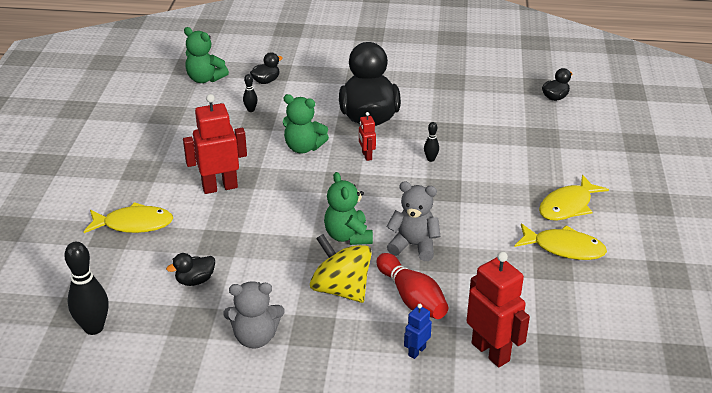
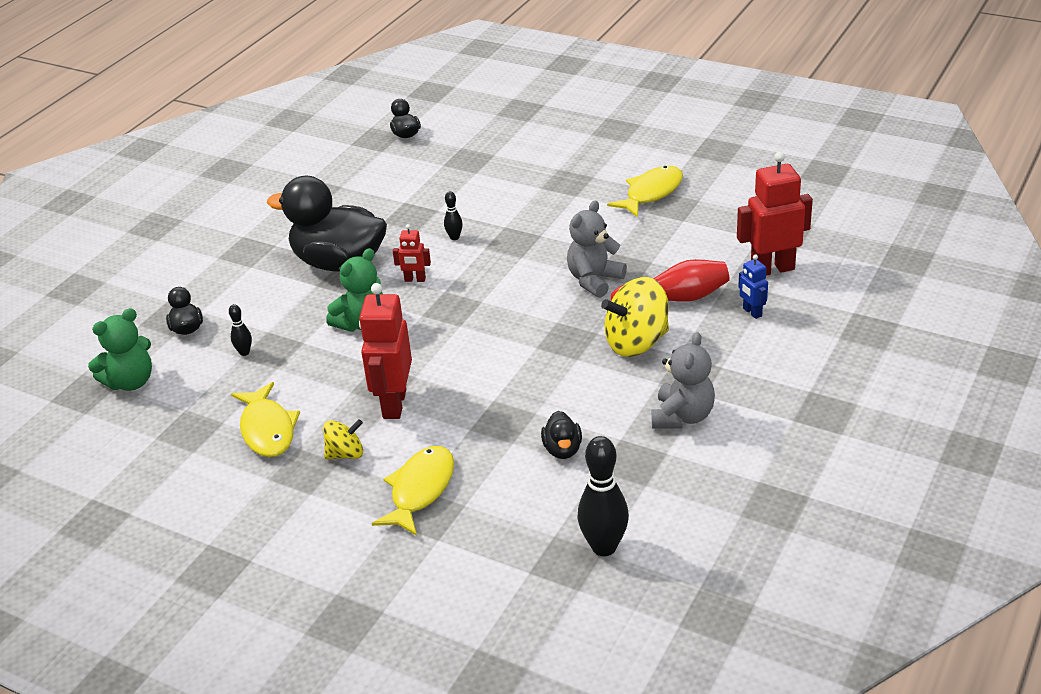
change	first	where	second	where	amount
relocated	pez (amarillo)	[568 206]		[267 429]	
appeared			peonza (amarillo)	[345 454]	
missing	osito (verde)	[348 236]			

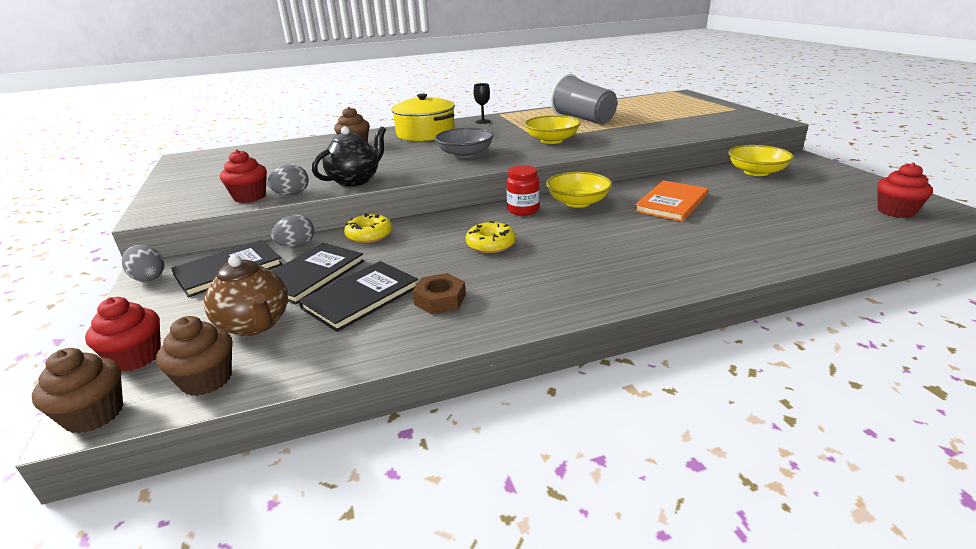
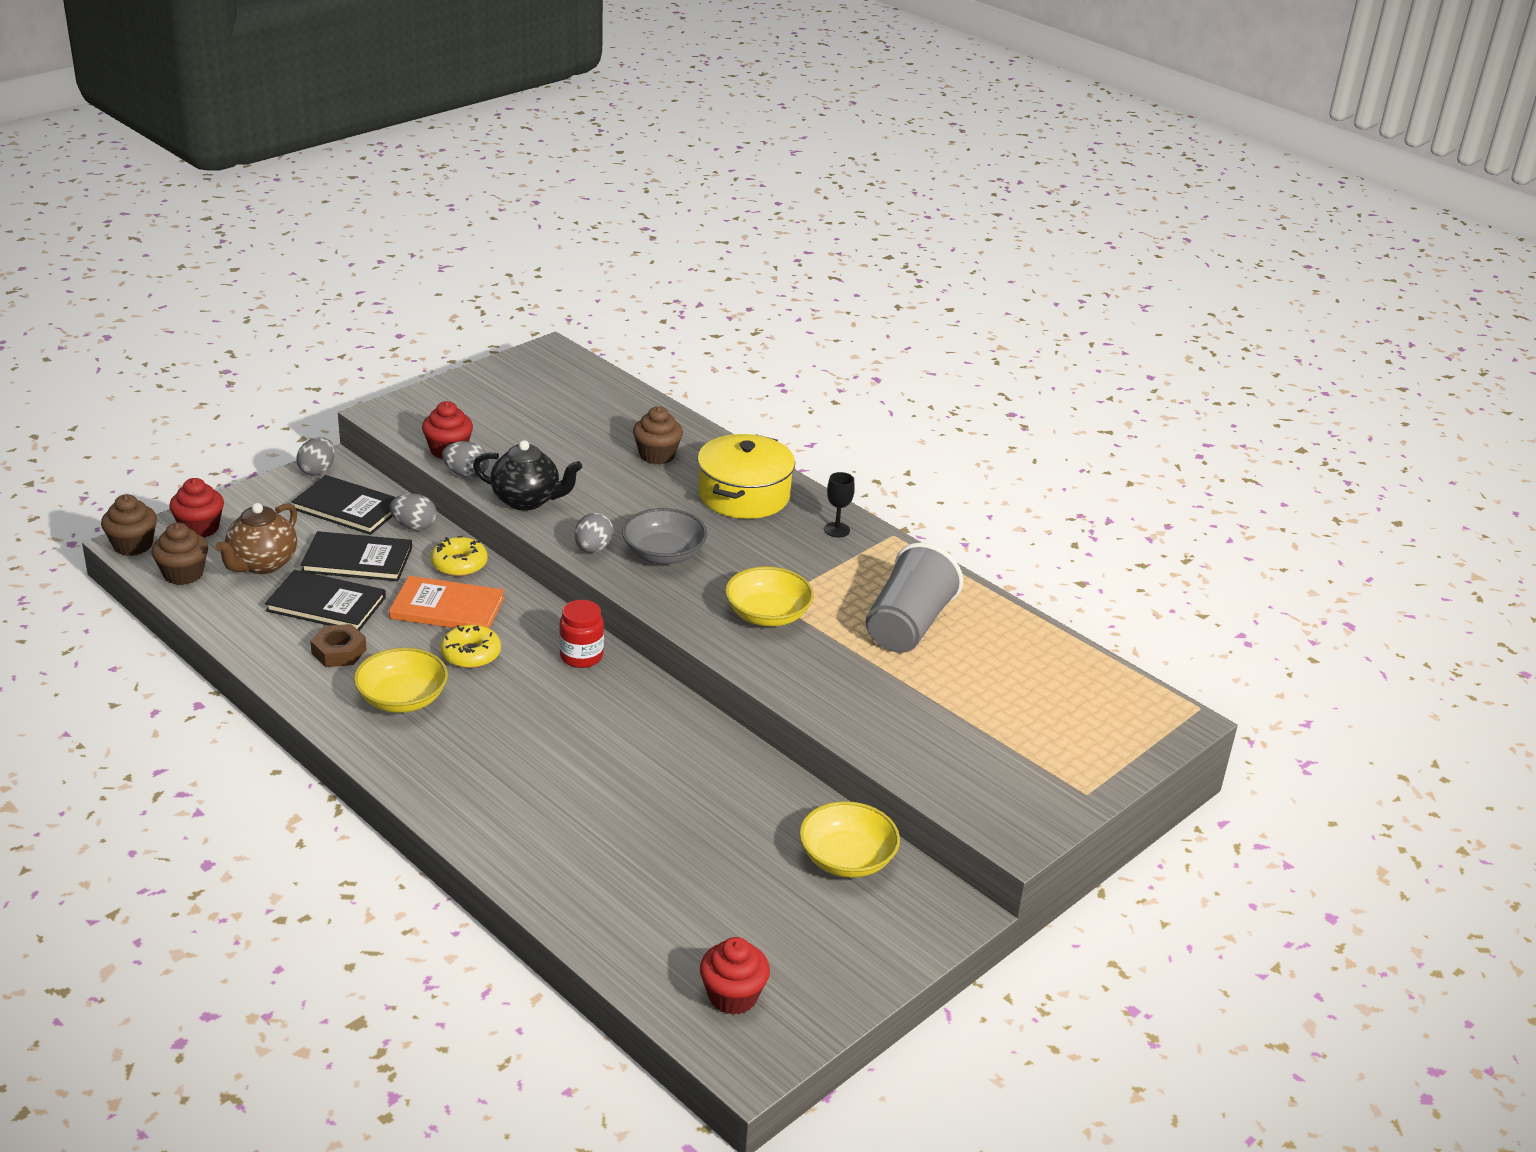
change	first	where	second	where	amount
relocated	cuenco (amarillo)	[578 202]		[402 699]	
relocated	libro (naranja)	[671 203]		[447 608]	
appeared			huevo (gris)	[593 549]	

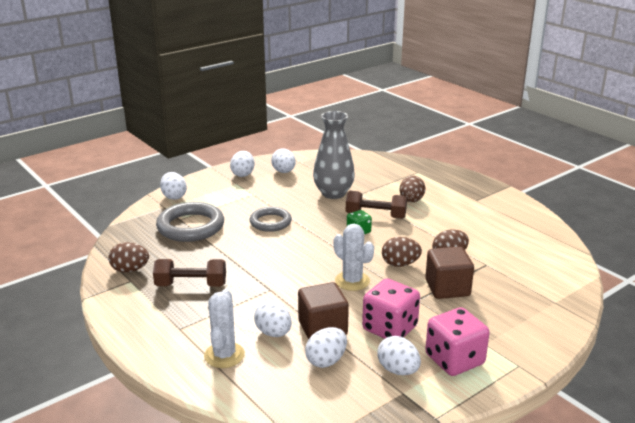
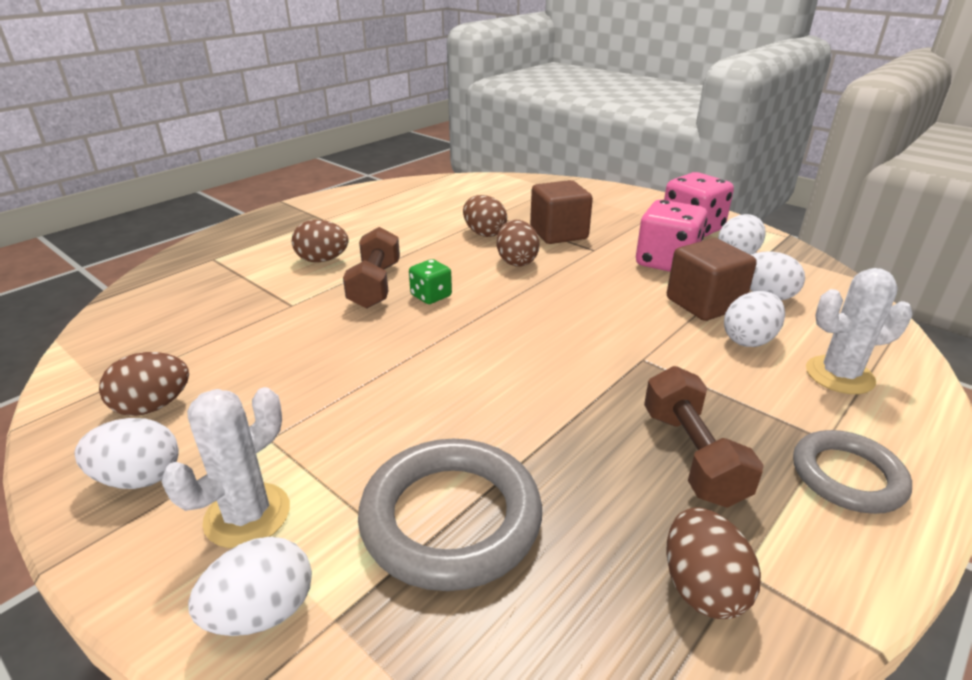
change	first	where	second	where	amount
colour	huevo (blanco)	[284 172]	huevo (marrón)	[153 406]	
relocated	cactus (blanco)	[352 281]		[247 515]	
relocated	anillo (gris)	[270 222]		[847 476]	
missing	florero (gris)	[333 193]			

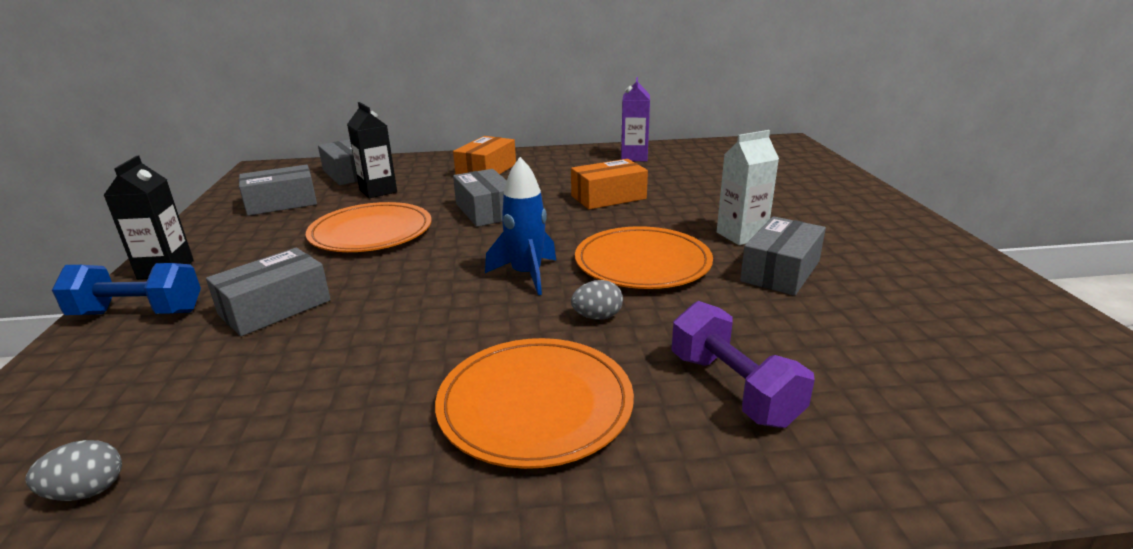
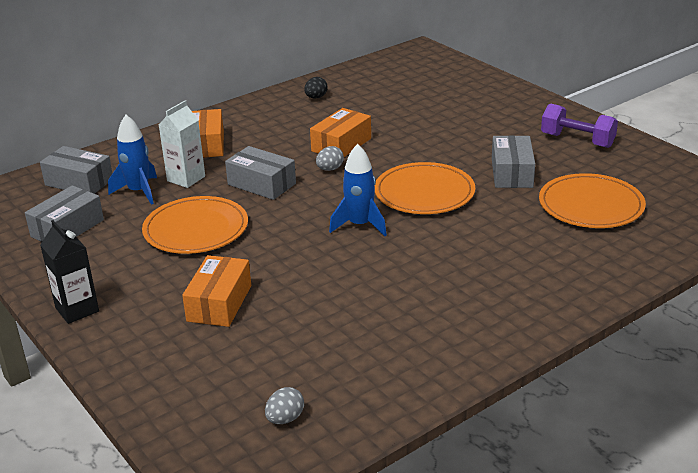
change	first	where	second	where	amount
exchanged	cartón de leche (negro)	[378 191]	cohete (azul)	[139 192]	
relocated	cartón de leche (blanco)	[741 235]		[186 179]	
colour	caja (gris)	[275 307]	caja (naranja)	[219 303]	
exchanged	cartón de leche (morado)	[634 157]	huevo (negro)	[316 97]	
relocated	huevo (gris)	[597 317]		[330 169]	
relocated	plato (naranja)	[535 404]		[591 205]	
relocated	mancuerna (morado)	[733 389]		[577 140]	
missing	mancuerna (azul)	[138 313]			

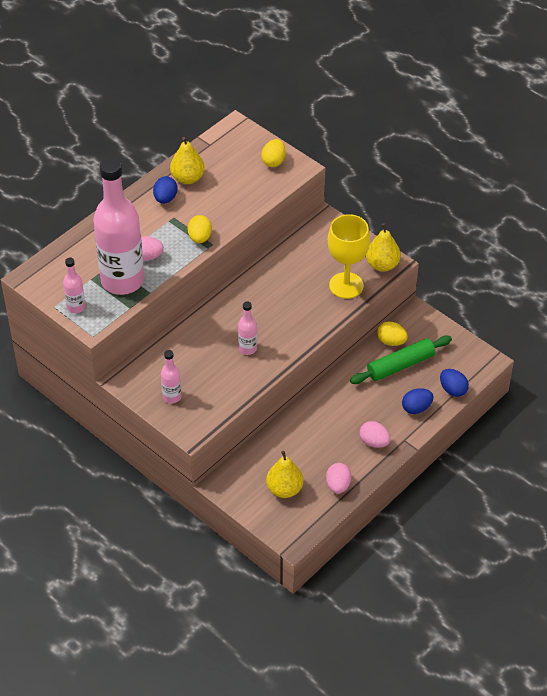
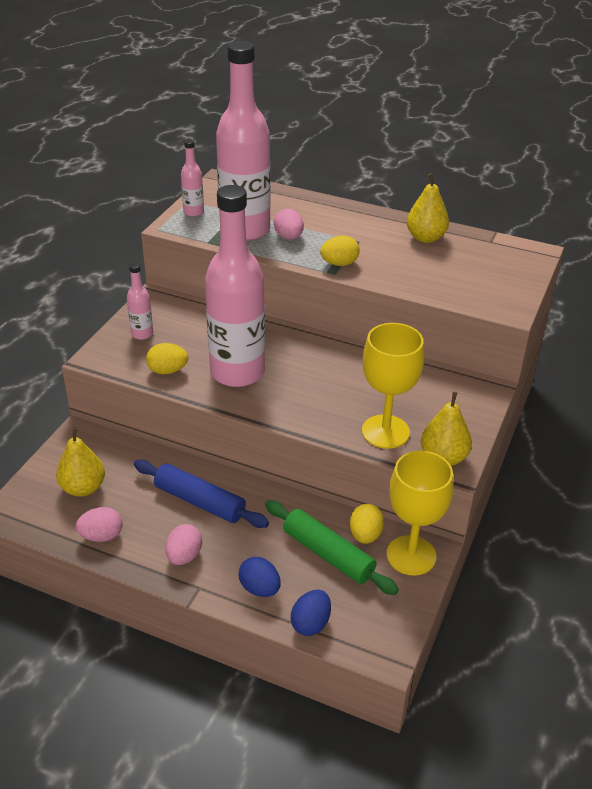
change	first	where	second	where	amount
appeared			rodillo (azul)	[200 501]	
relocated	huevo (amarillo)	[273 161]		[167 371]	
size	botella (rosa)	[248 348]		[237 372]	x2.36
appeared			copa (amarillo)	[411 555]	
missing	huevo (azul)	[165 198]			

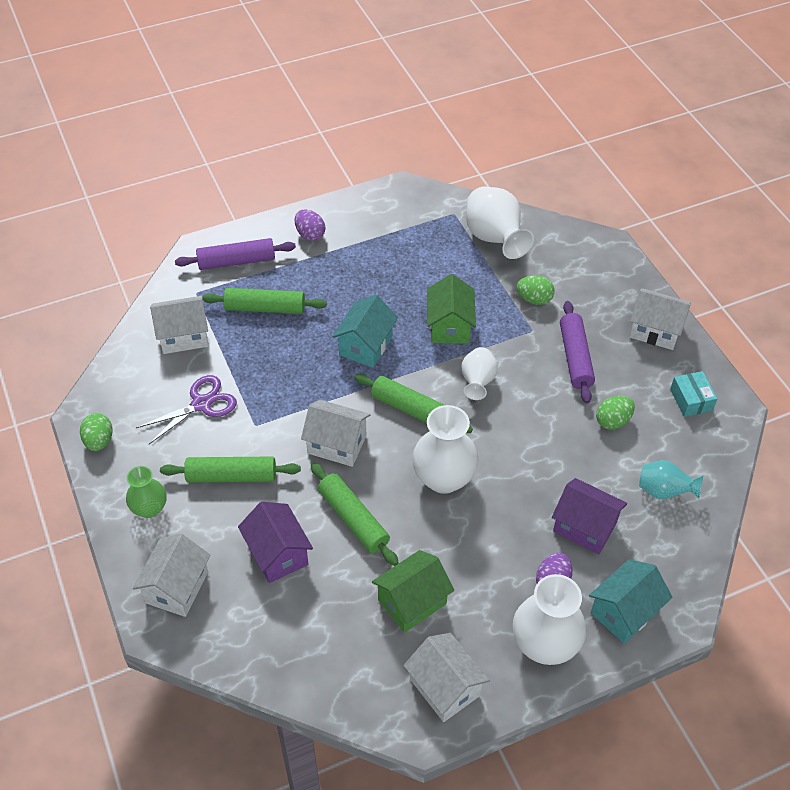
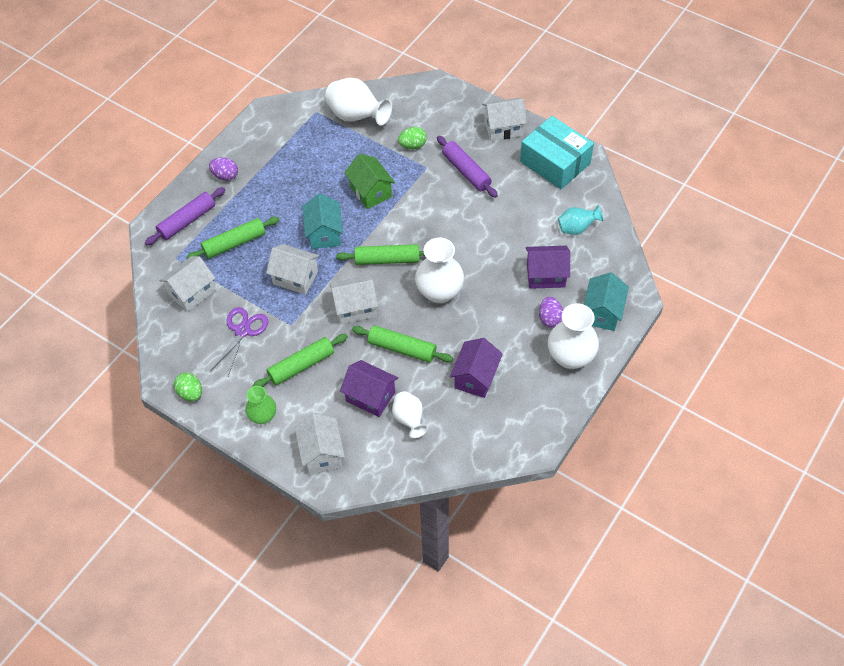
change	first	where	second	where	amount
relocated	casa (blanco)	[444 687]		[295 278]	
relocated	florero (blanco)	[477 382]		[409 420]	
colour	casa (verde)	[412 602]	casa (morado)	[475 377]	
size	caja (turquesa)	[691 400]		[555 162]	x2.06
missing	huevo (verde)	[612 421]			

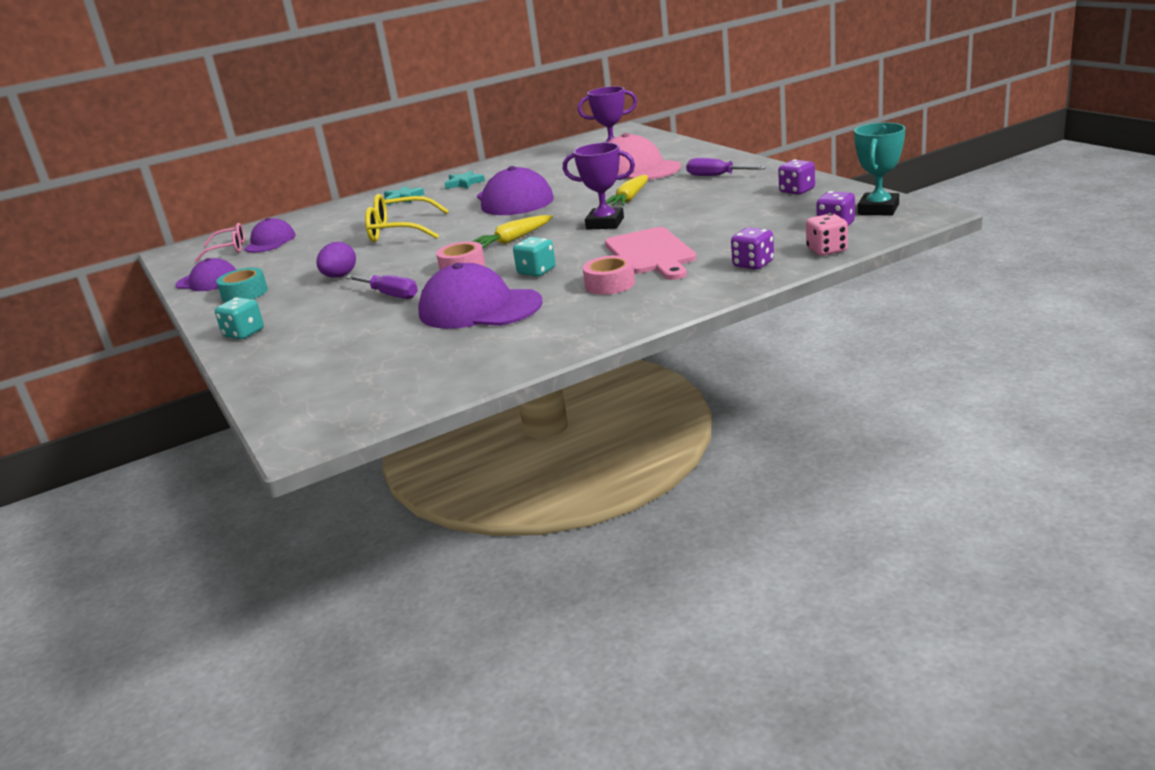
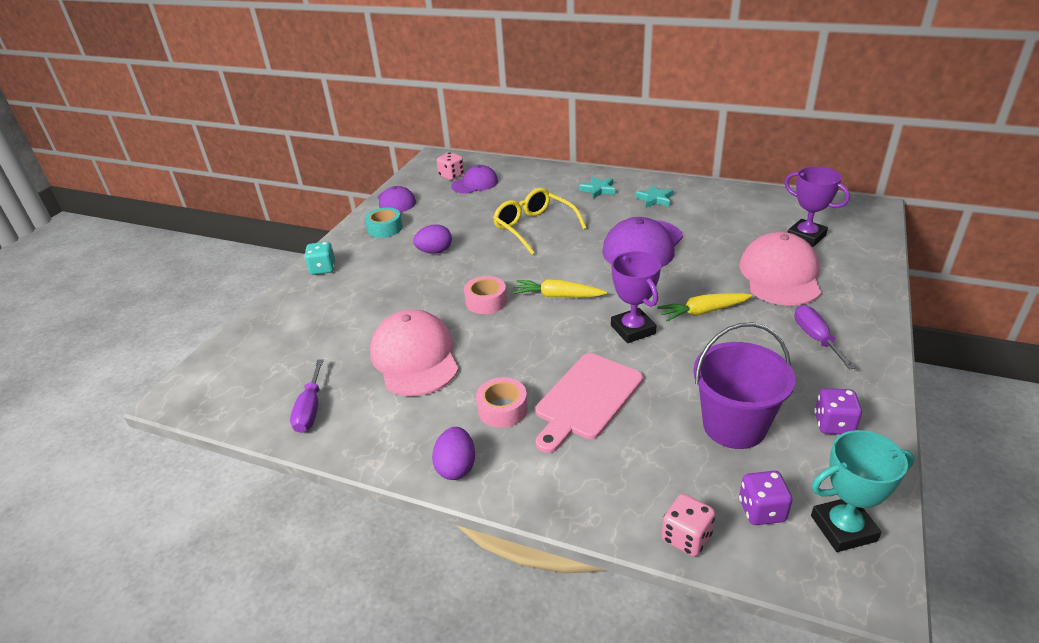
change	first	where	second	where	amount
relocated	destornillador (morado)	[390 295]		[310 409]	
colour	gorra (morado)	[479 308]	gorra (rosa)	[415 357]	
appeared			huevo (morado)	[456 467]	
exchanged	gafas (rosa)	[229 249]	dado (rosa)	[451 176]	
appeared			balde (morado)	[734 426]	
missing	dado (turquesa)	[536 271]			
missing	dado (morado)	[753 264]			

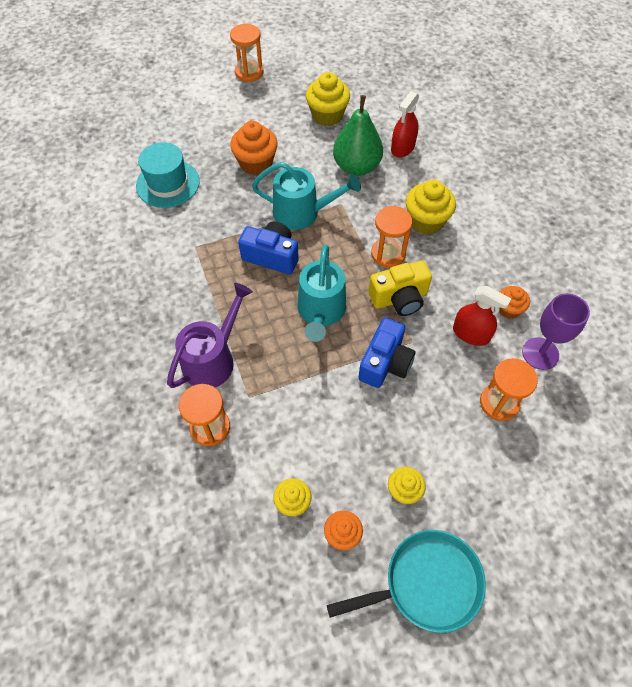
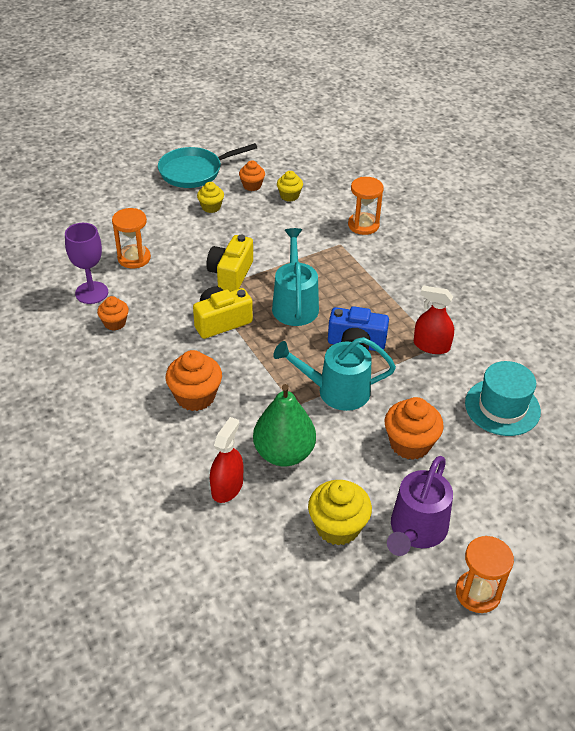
change	first	where	second	where	amount
colour	magdalena (amarillo)	[426 221]	magdalena (naranja)	[195 396]	
colour	cámara (azul)	[385 363]	cámara (amarillo)	[231 274]	
relocated	regadera (morado)	[213 359]		[416 530]	
relocated	pulverizador (rojo)	[471 334]		[431 345]	
missing	reloj de arena (naranja)	[388 254]			

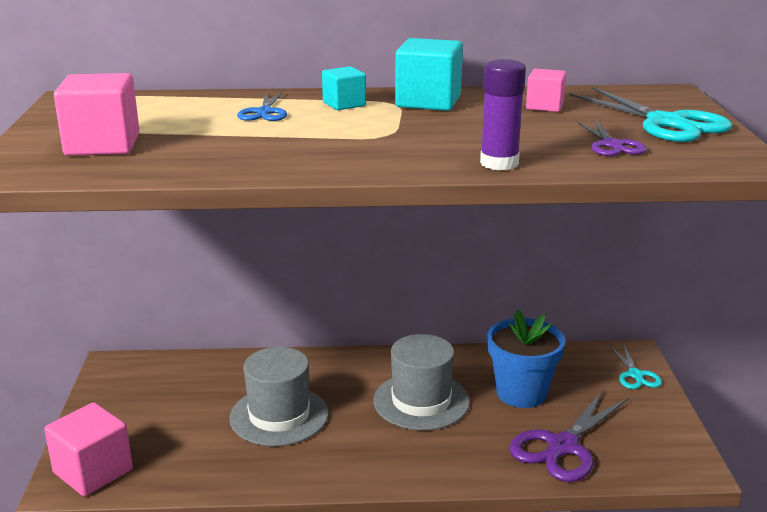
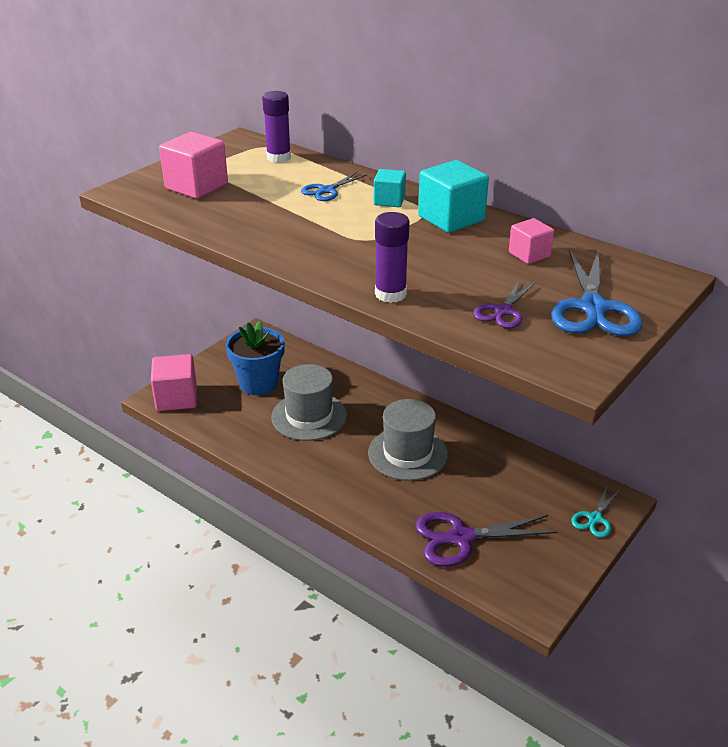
change	first	where	second	where	amount
relocated	maceta (azul)	[521 393]		[258 383]	
appeared			barra de pegamento (morado)	[278 157]	
colour	tijeras (turquesa)	[666 123]	tijeras (azul)	[593 308]	

